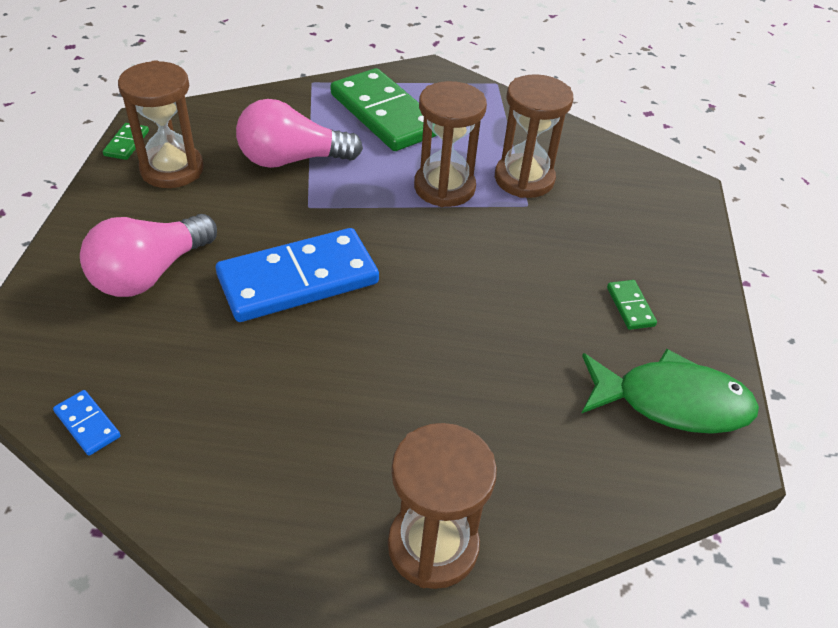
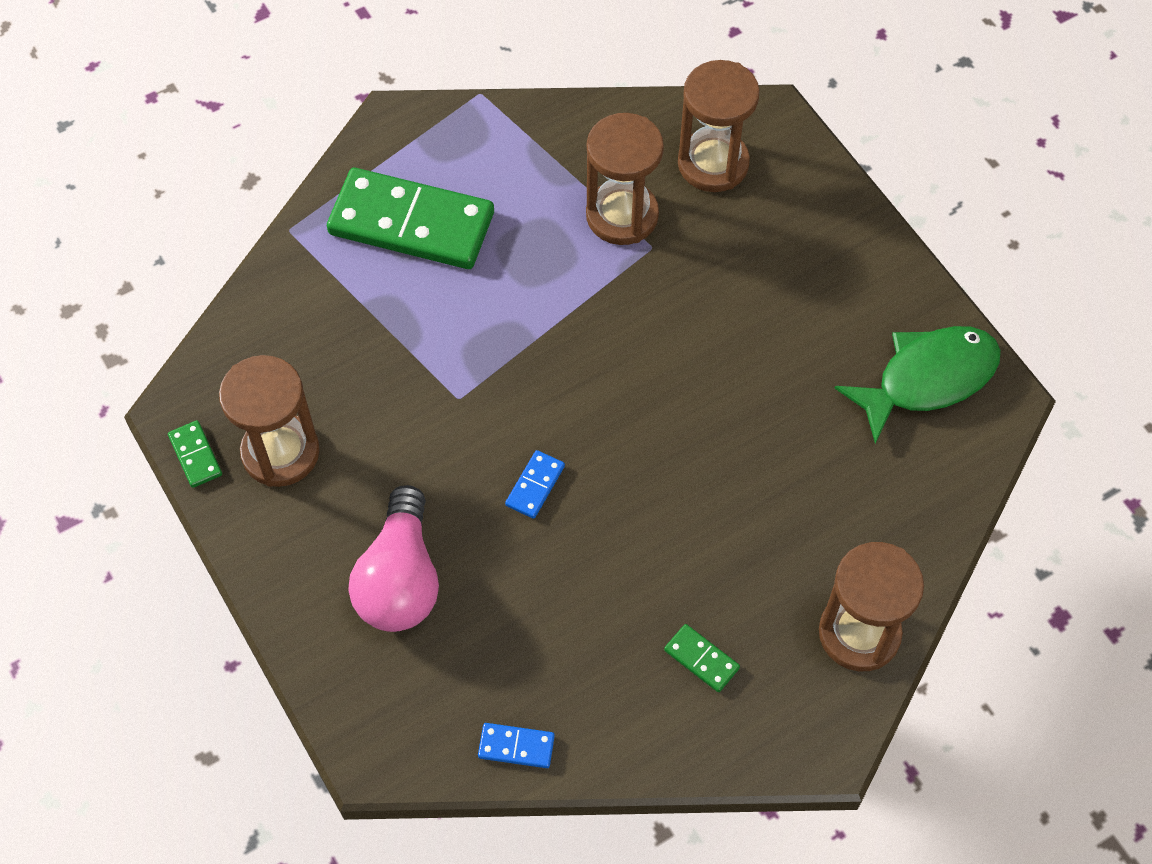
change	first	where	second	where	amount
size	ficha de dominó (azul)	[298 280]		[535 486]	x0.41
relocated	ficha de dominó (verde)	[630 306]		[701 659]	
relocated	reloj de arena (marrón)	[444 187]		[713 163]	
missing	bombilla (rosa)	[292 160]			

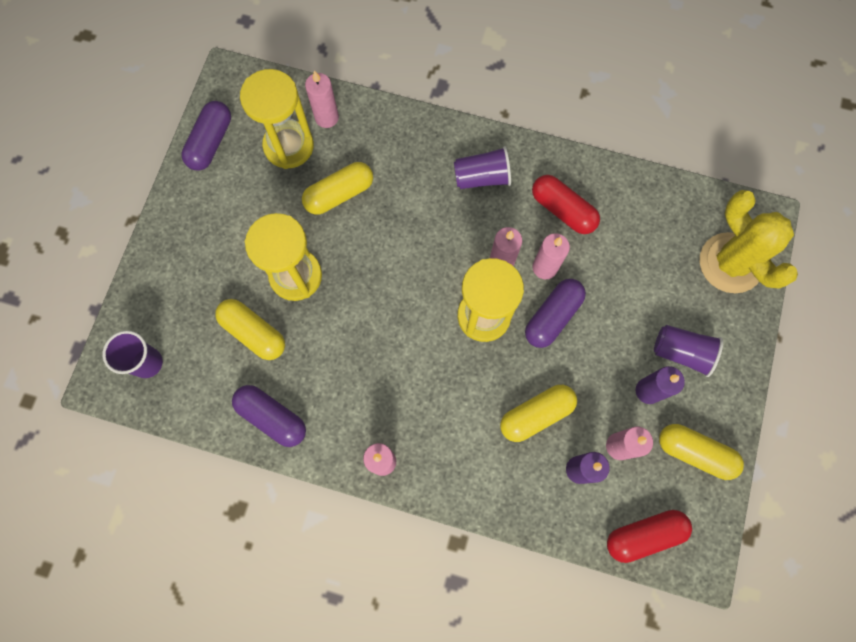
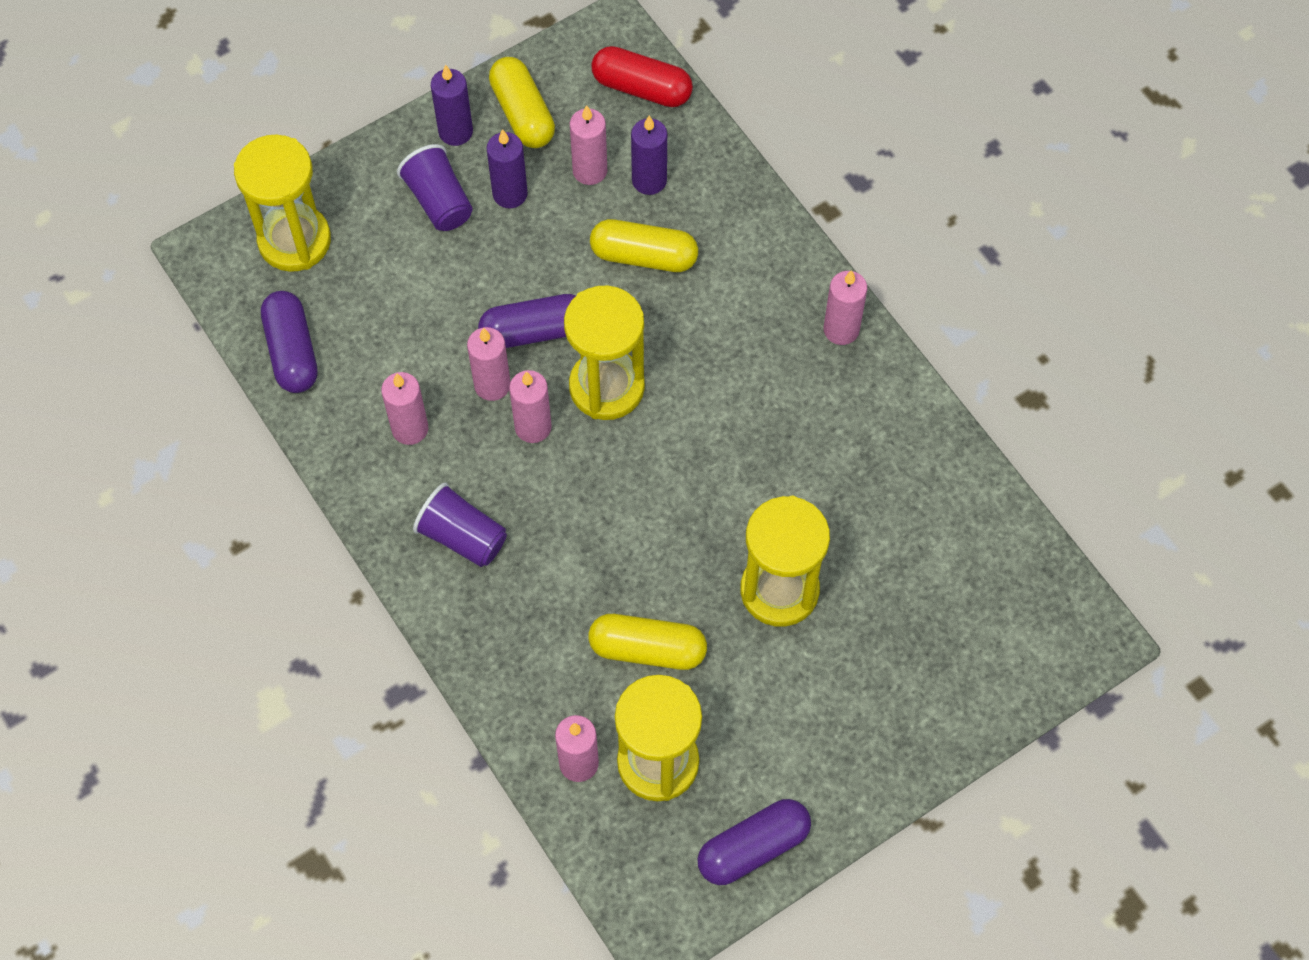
change	first	where	second	where	amount
exchanged	cactus (amarillo)	[730 263]	reloj de arena (amarillo)	[294 240]	
relocated	cápsula (morado)	[272 417]		[292 351]	
exchanged	cápsula (rojo)	[562 210]	vela (rosa)	[410 429]	
appeared			vela (morado)	[455 132]	
missing	vaso (morado)	[147 363]			
missing	cápsula (amarillo)	[253 333]			

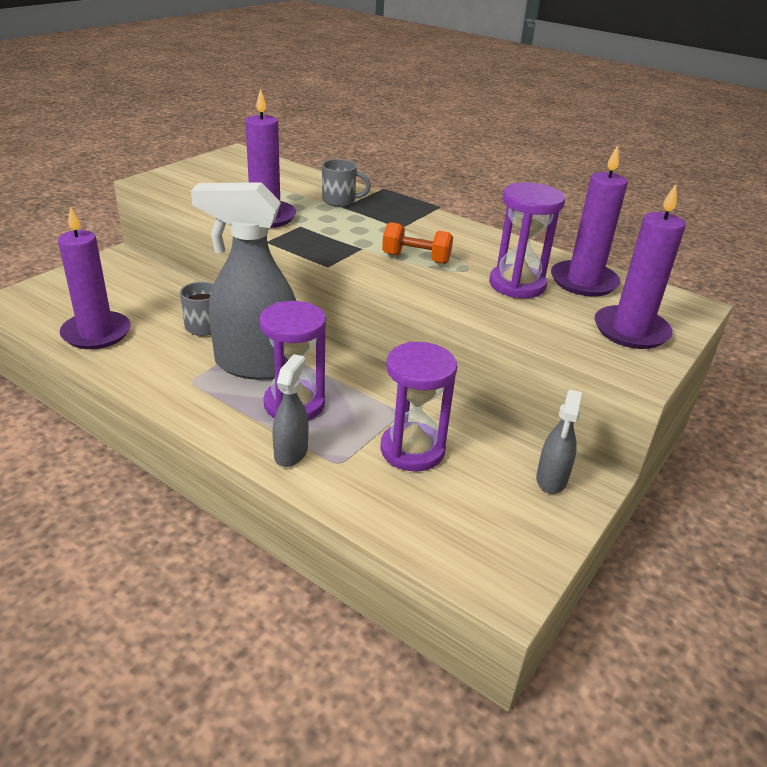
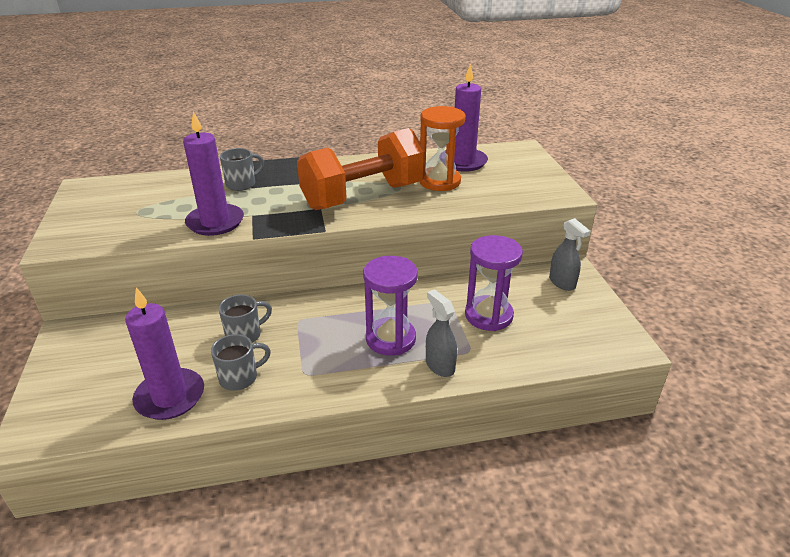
change	first	where	second	where	amount
appeared			taza (gris)	[240 377]	
size	mancuerna (naranja)	[416 258]		[363 196]	x2.22
colour	reloj de arena (morado)	[517 285]	reloj de arena (naranja)	[439 181]	
missing	pulverizador (gris)	[256 365]			
missing	vela (morado)	[631 331]			

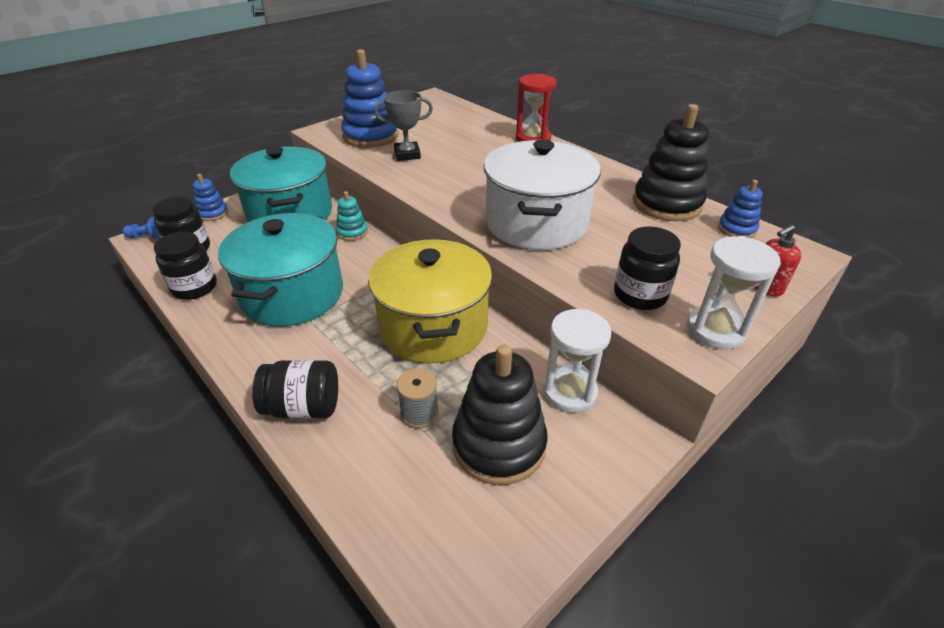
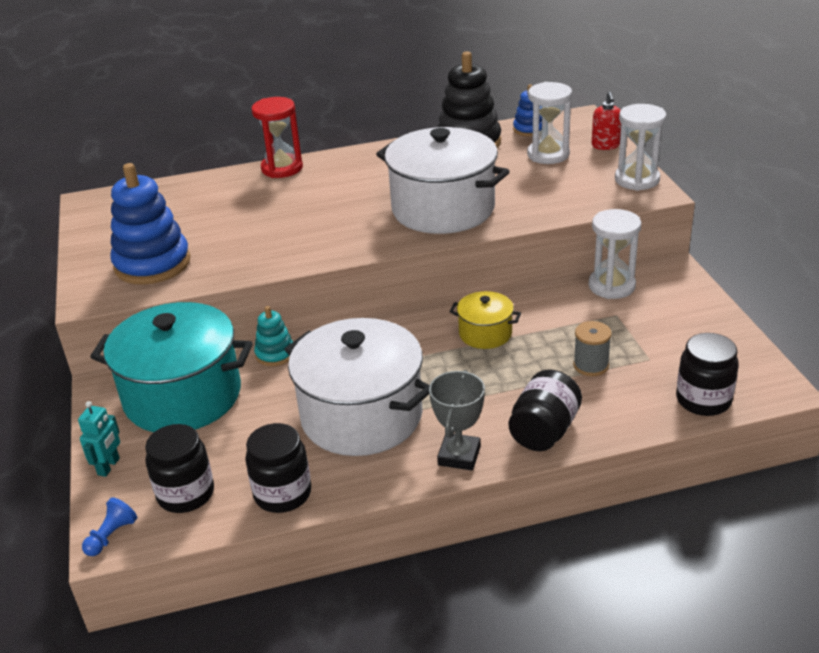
change	first	where	second	where	amount
exchanged	juguete apilable (azul)	[213 213]	robot (turquesa)	[109 466]	
colour	olla (turquesa)	[292 294]	olla (blanco)	[361 416]	
relocated	trofeo (gris)	[407 155]		[459 456]	
size	olla (amarillo)	[433 326]		[485 333]	x0.48
appeared			reloj de arena (blanco)	[548 155]	
relocated	tarro (negro)	[640 295]		[703 400]	
missing	juguete apilable (negro)	[499 444]			

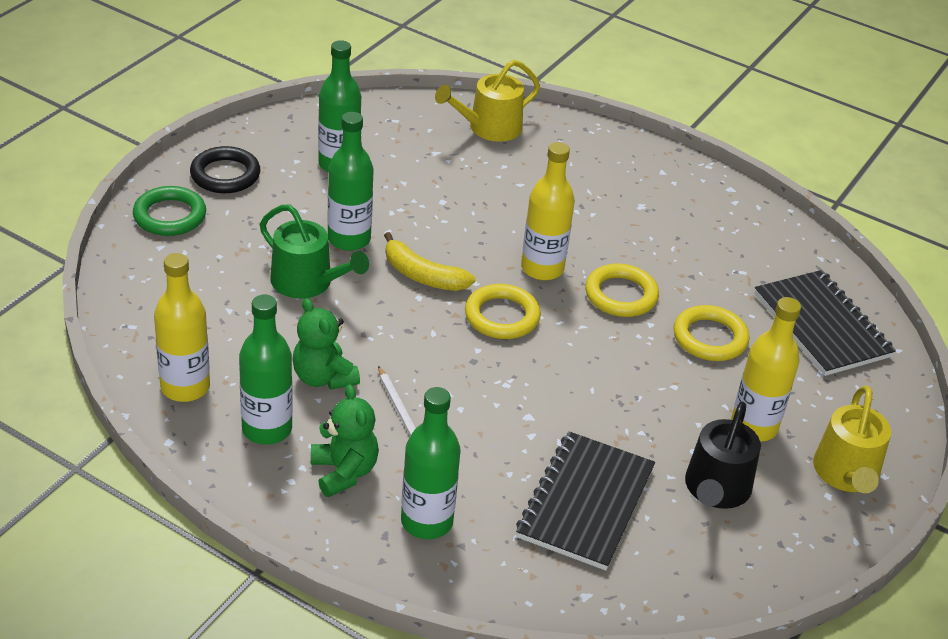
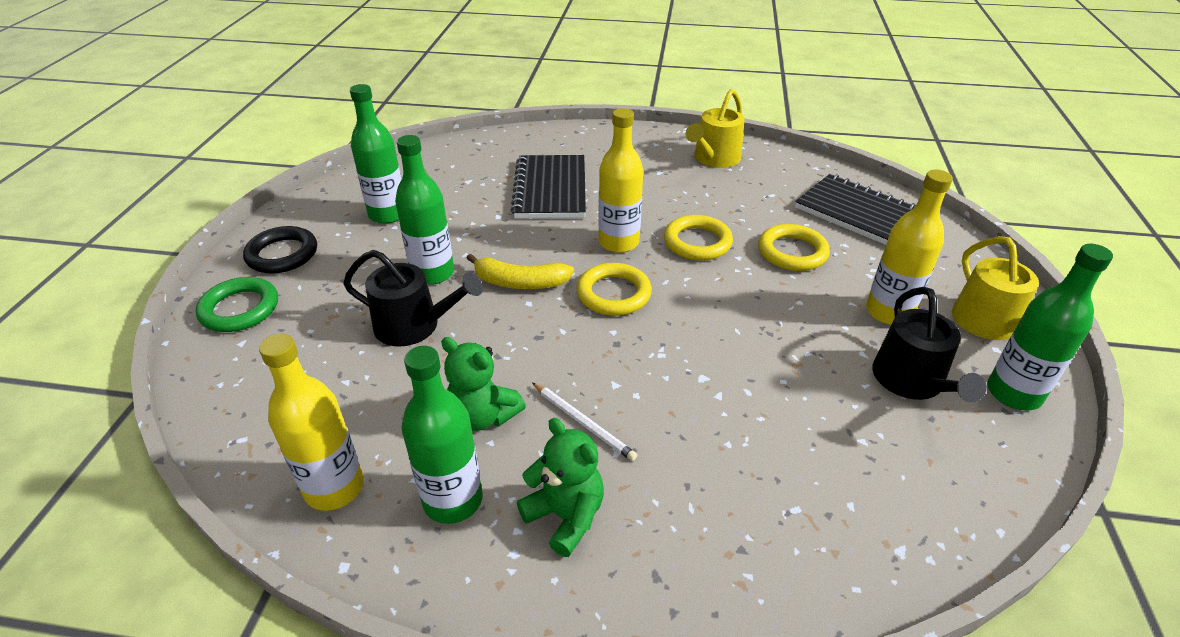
change	first	where	second	where	amount
colour	regadera (verde)	[307 282]	regadera (negro)	[414 326]	
relocated	cuaderno (negro)	[585 503]		[550 189]	
relocated	regadera (amarillo)	[489 128]		[714 159]	
relocated	botella (verde)	[426 521]		[1013 393]	

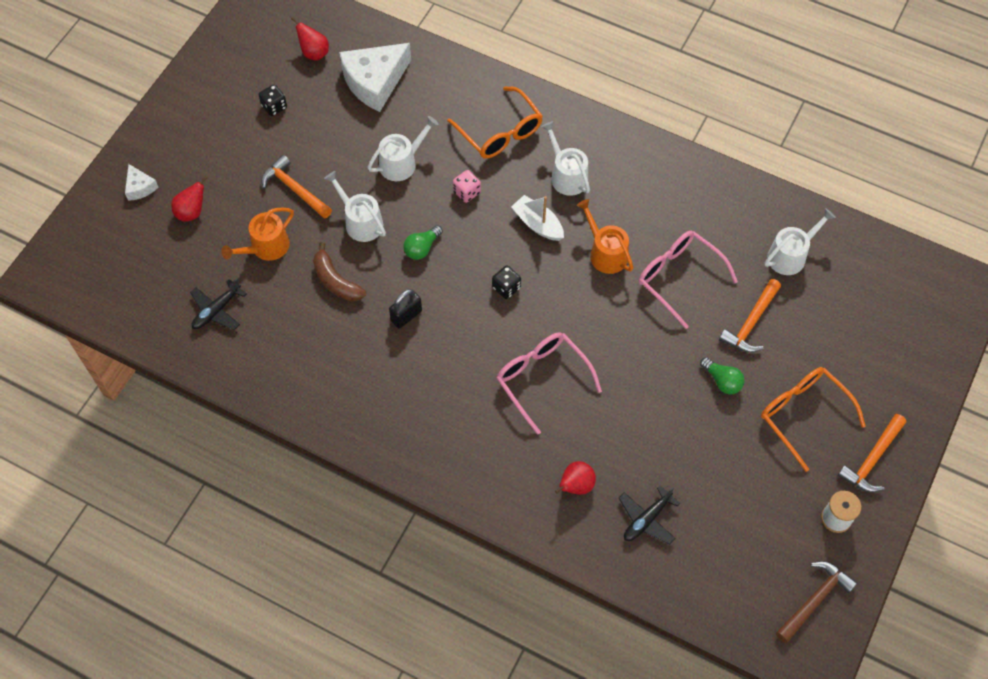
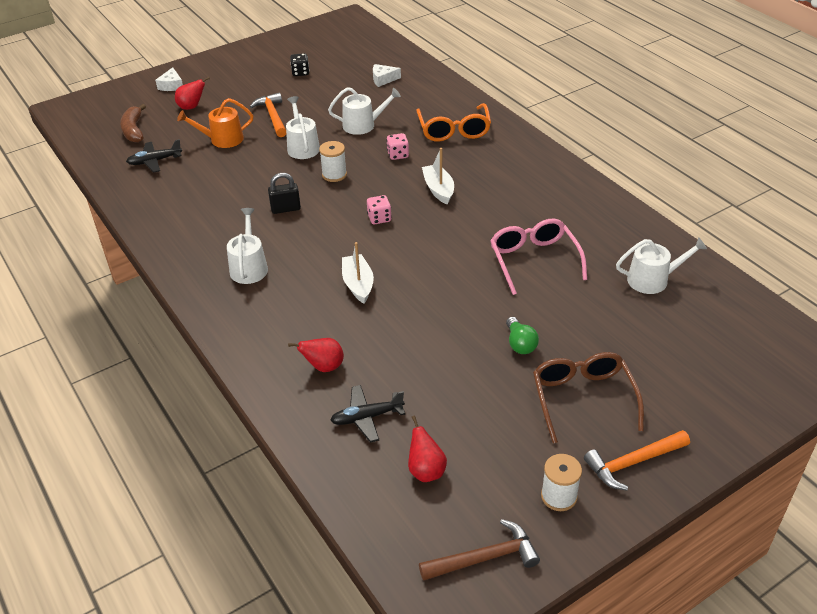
change	first	where	second	where	amount
relocated	plátano (marrón)	[336 281]		[134 130]	
relocated	regadera (blanco)	[566 175]		[249 267]	
exchanged	bombilla (verde)	[422 248]	carrete (blanco)	[334 175]	
exchanged	gafas (rosa)	[542 379]	barco (blanco)	[358 284]	
colour	dado (negro)	[506 288]	dado (rosa)	[379 218]	
size	queso (blanco)	[375 82]		[383 79]	x0.47
relocated	pera (rojo)	[314 53]		[426 470]	
colour	gafas (naranja)	[803 414]	gafas (marrón)	[583 398]	
missing	regadera (naranja)	[605 253]			
missing	martillo (naranja)	[751 323]			

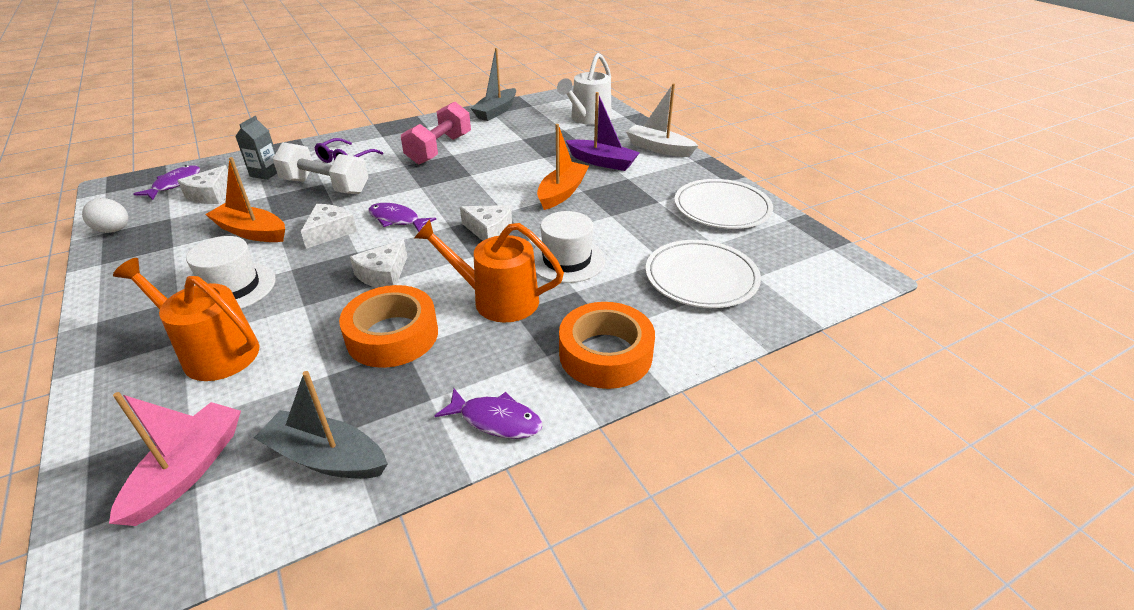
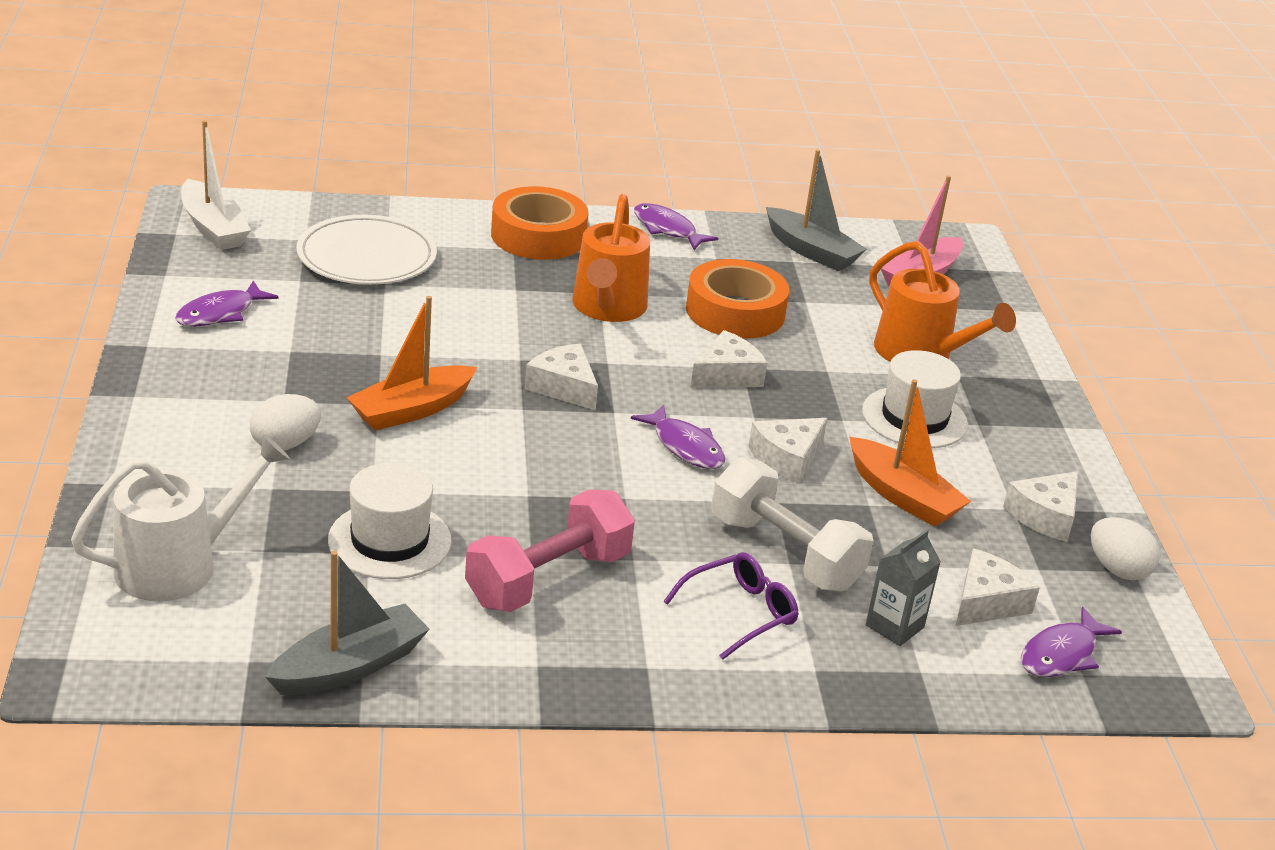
change	first	where	second	where	amount
exchanged	plato (blanco)	[722 208]	pez (morado)	[220 313]	
relocated	barco (blanco)	[658 148]		[213 228]	
exchanged	barco (morado)	[602 162]	huevo (blanco)	[285 444]	
relocated	sombrero (blanco)	[566 260]		[389 540]	
spun	regadera (naranja)	[498 300]		[608 307]	60 degrees clockwise
appeared			queso (blanco)	[1045 516]	

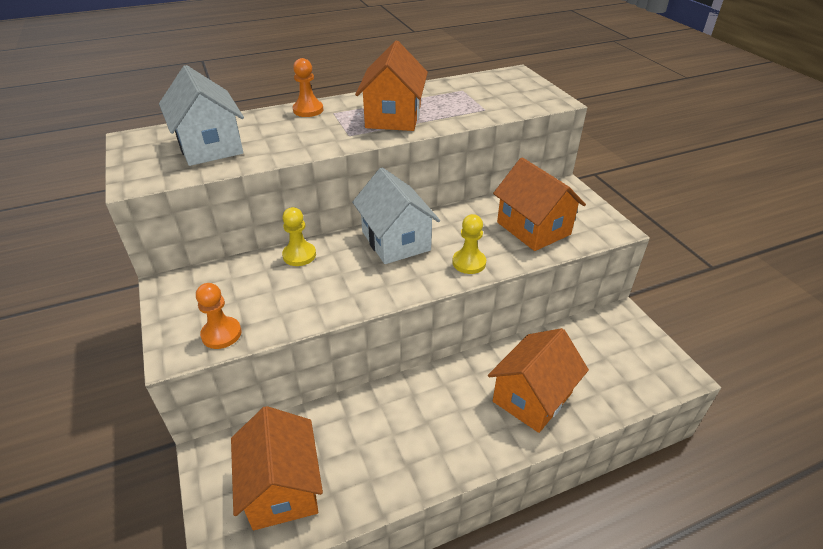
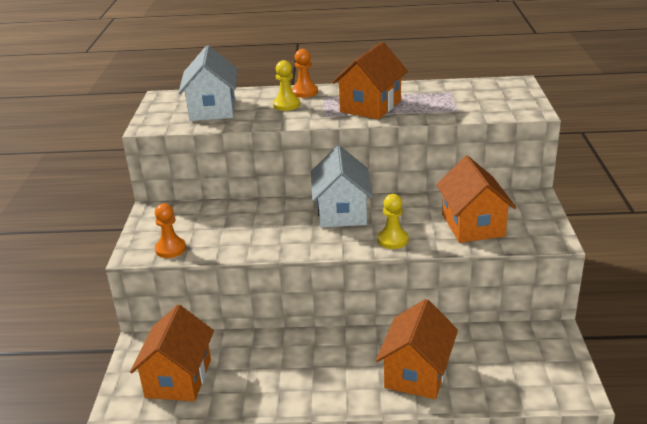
change	first	where	second	where	amount
relocated	peón (amarillo)	[299 255]		[286 105]	
spun	casa (naranja)	[532 397]		[417 373]	45 degrees counterclockwise

